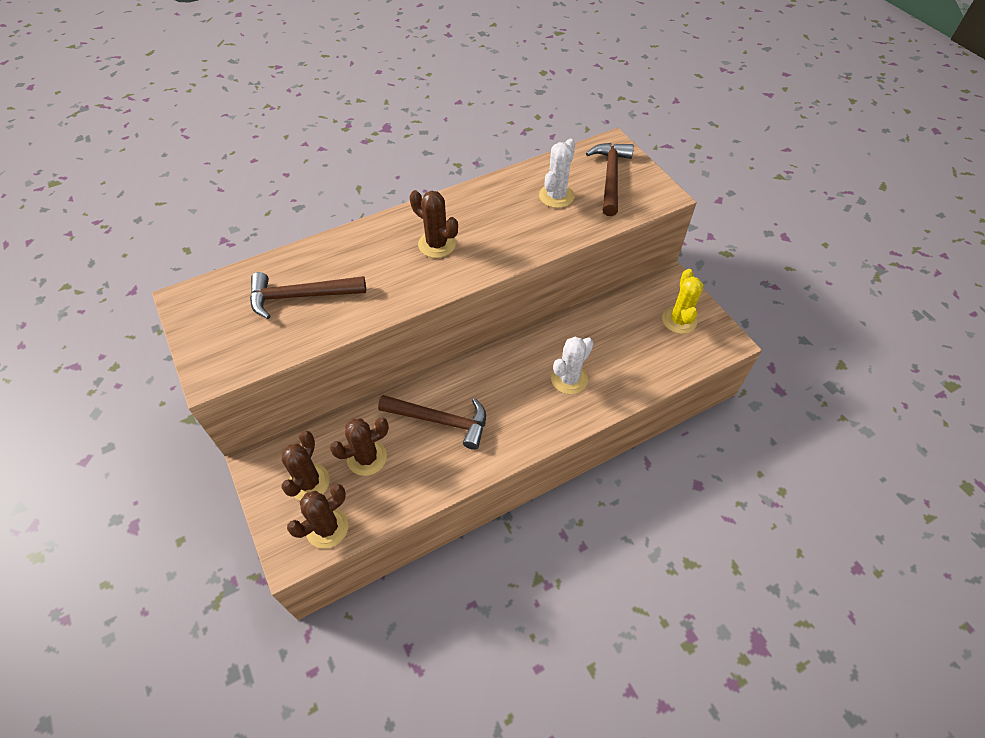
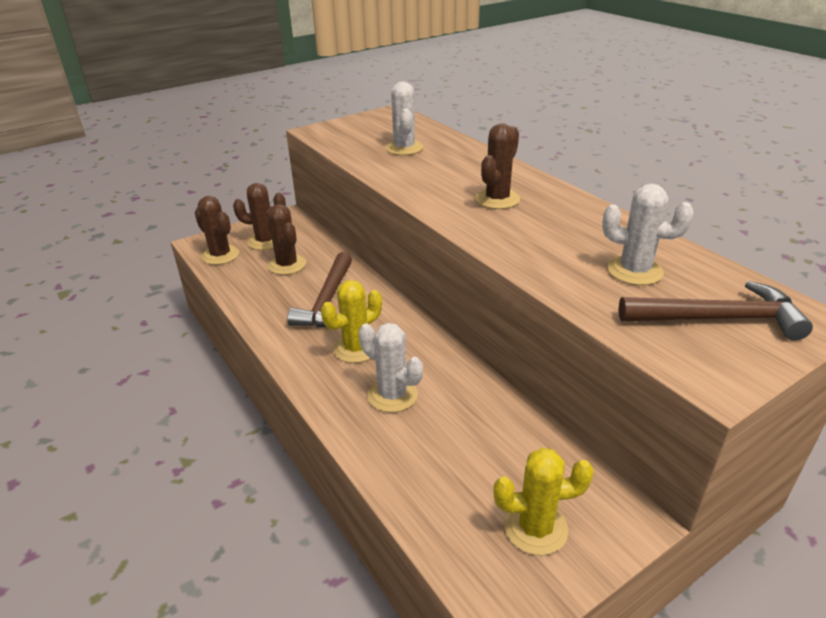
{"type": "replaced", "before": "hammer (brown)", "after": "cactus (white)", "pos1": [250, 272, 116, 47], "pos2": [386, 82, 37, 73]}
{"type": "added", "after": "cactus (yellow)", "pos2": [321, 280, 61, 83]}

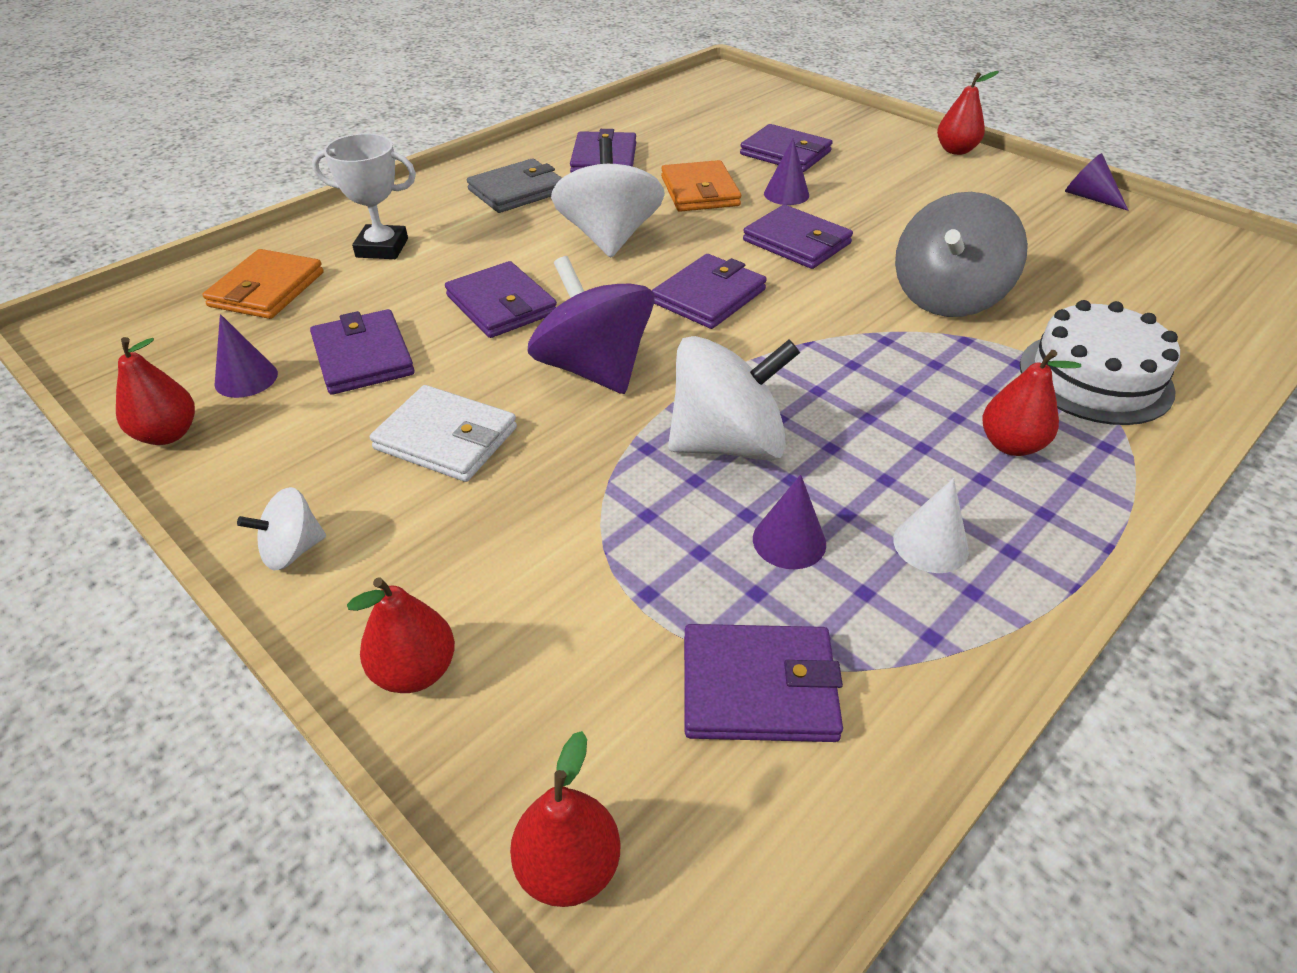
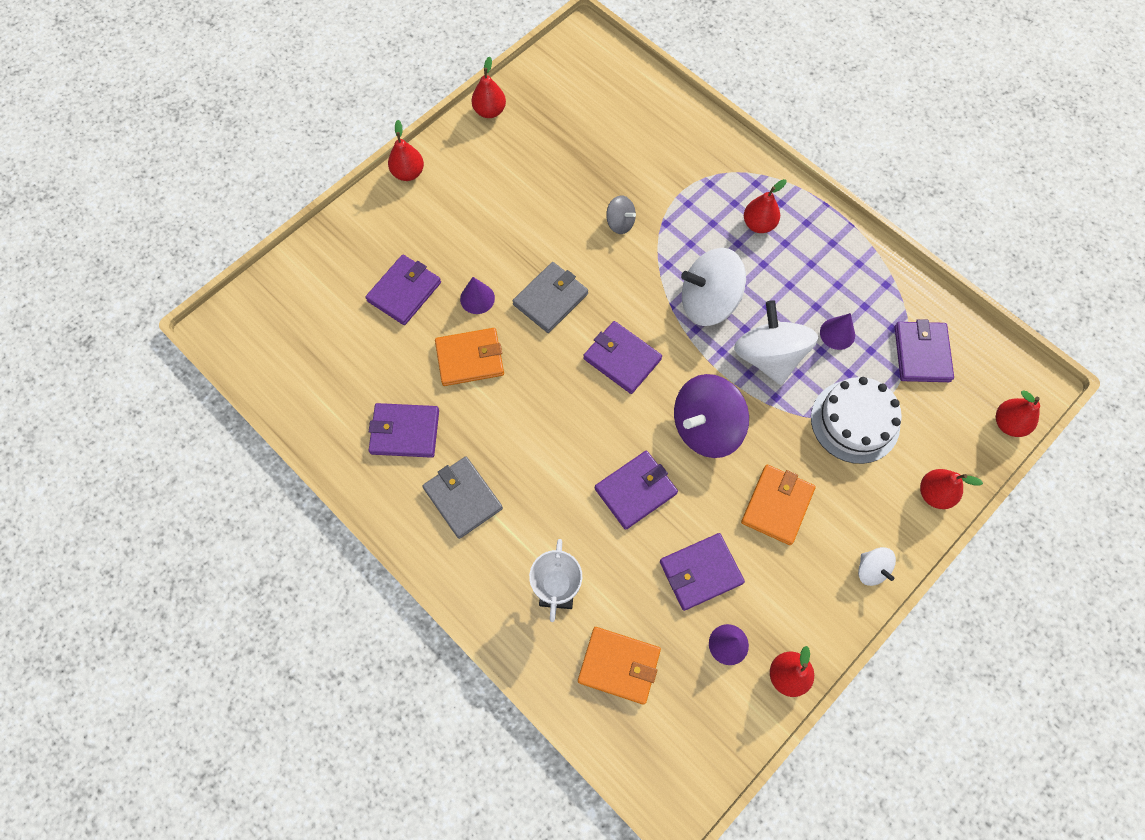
{"type": "moved", "before": "spinning top (white)", "pos1": [551, 137, 114, 121], "pos2": [681, 248, 65, 78]}
{"type": "replaced", "before": "cone (purple)", "after": "pear (red)", "pos1": [1065, 153, 63, 58], "pos2": [471, 57, 35, 61]}
{"type": "resized", "before": "spinning top (grey)", "pos1": [895, 192, 133, 125], "pos2": [606, 195, 30, 39], "scale": 0.5}
{"type": "recoloured", "before": "wallet (purple)", "after": "wallet (grey)", "pos1": [743, 205, 110, 64], "pos2": [512, 262, 76, 71]}
{"type": "moved", "before": "cake (white)", "pos1": [1020, 300, 160, 125], "pos2": [811, 377, 91, 87]}
{"type": "recoloured", "before": "wallet (white)", "after": "wallet (orange)", "pos1": [370, 385, 147, 97], "pos2": [741, 465, 75, 80]}
{"type": "removed", "before": "cone (white)", "pos1": [893, 478, 76, 95]}

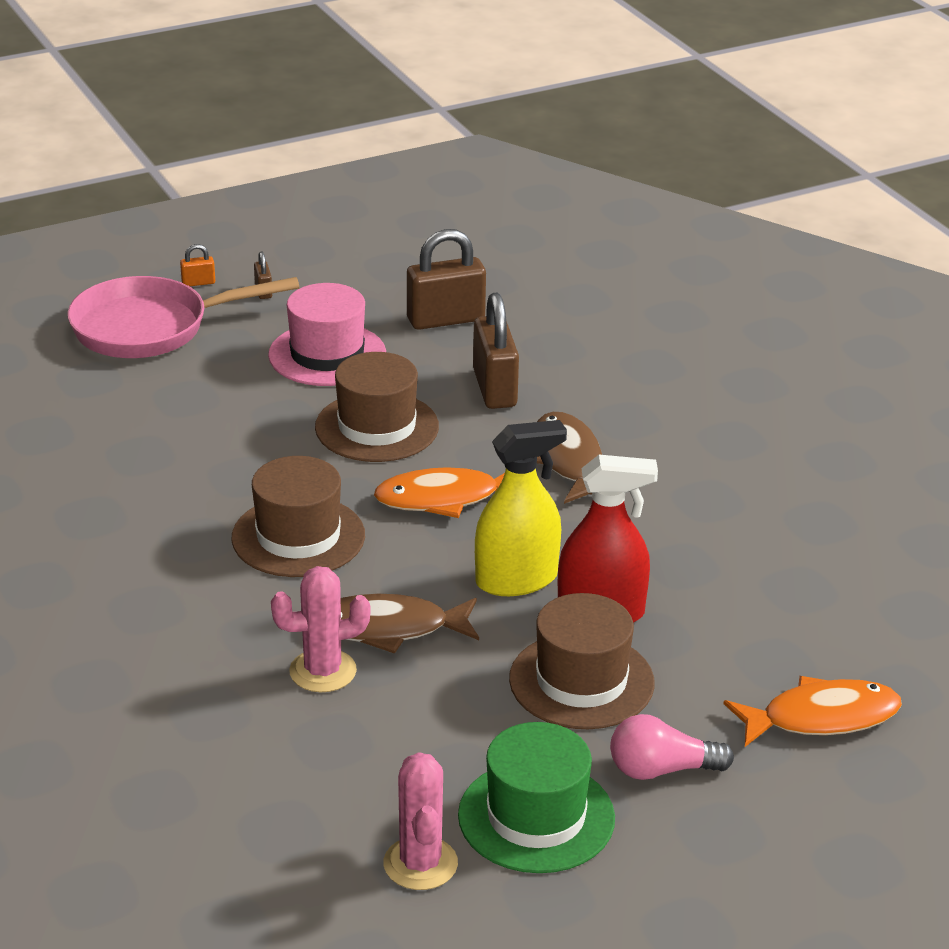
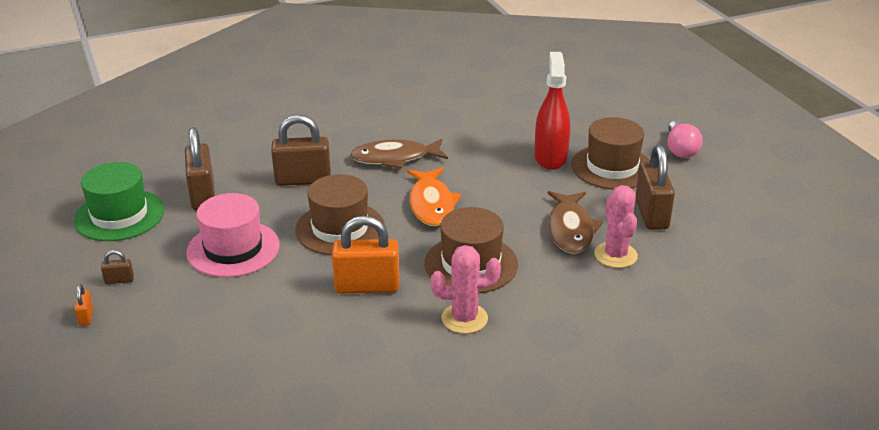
{"type": "removed", "before": "pan (pink)", "pos1": [68, 276, 231, 82]}
{"type": "removed", "before": "spray bottle (yellow)", "pos1": [475, 420, 92, 176]}
{"type": "removed", "before": "fish (orange)", "pos1": [723, 676, 179, 71]}
{"type": "moved", "before": "hat (green)", "pos1": [458, 722, 157, 151], "pos2": [74, 162, 90, 79]}
{"type": "moved", "before": "cactus (pink)", "pos1": [383, 752, 75, 138], "pos2": [431, 245, 70, 89]}
{"type": "added", "after": "padlock (brown)", "pos2": [636, 145, 39, 85]}
{"type": "added", "after": "padlock (orange)", "pos2": [332, 216, 67, 78]}

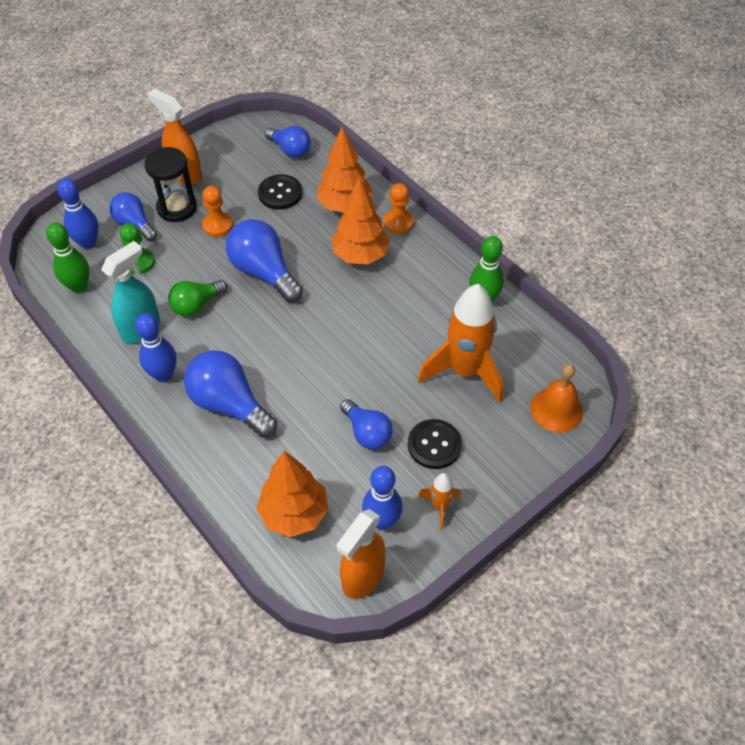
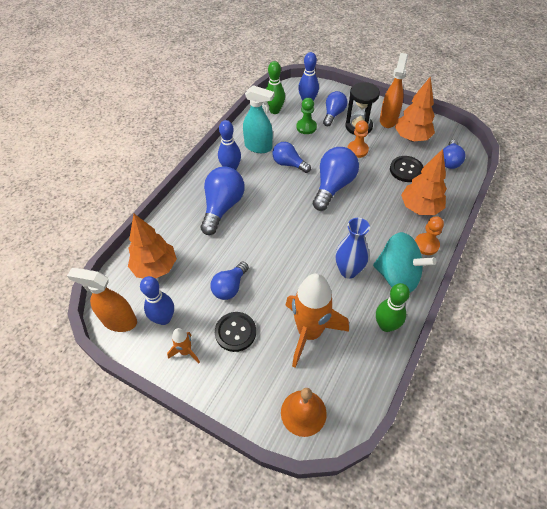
{"type": "moved", "before": "tree (orange)", "pos1": [332, 177, 58, 87], "pos2": [395, 76, 40, 66]}
{"type": "recoloured", "before": "light bulb (green)", "after": "light bulb (blue)", "pos1": [168, 280, 60, 36], "pos2": [272, 142, 39, 31]}
{"type": "added", "after": "vase (blue)", "pos2": [336, 218, 34, 61]}
{"type": "added", "after": "spinning top (turquoise)", "pos2": [373, 232, 63, 60]}

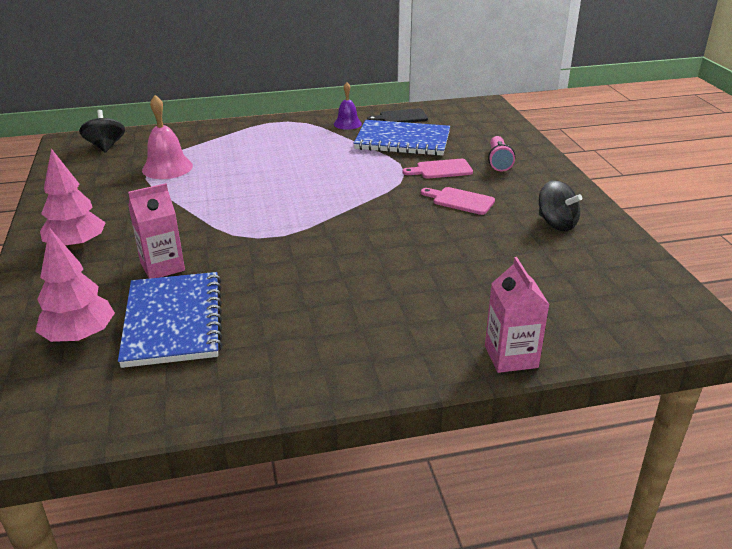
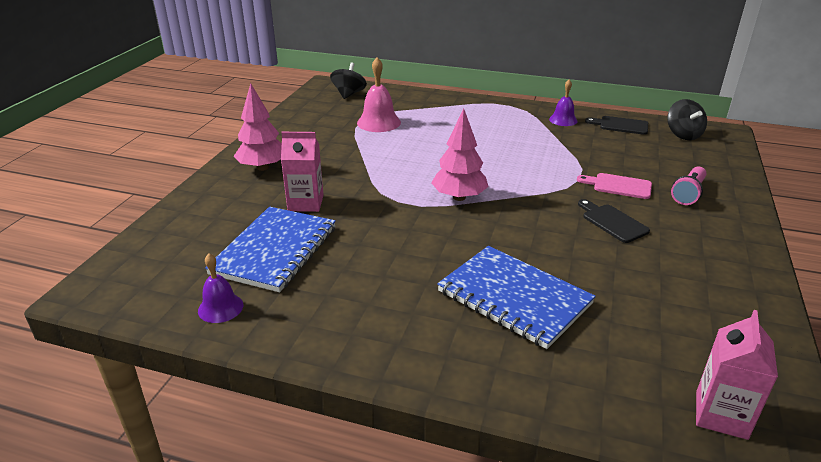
{"type": "moved", "before": "notebook (blue)", "pos1": [354, 120, 96, 36], "pos2": [437, 246, 159, 103]}
{"type": "moved", "before": "spinning top (black)", "pos1": [539, 180, 43, 51], "pos2": [667, 99, 40, 41]}
{"type": "recoloured", "before": "cutting board (pink)", "after": "cutting board (black)", "pos1": [421, 187, 74, 28], "pos2": [578, 199, 72, 44]}
{"type": "moved", "before": "tree (pink)", "pos1": [35, 228, 80, 114], "pos2": [431, 108, 58, 93]}
{"type": "moved", "before": "carton (pink)", "pos1": [485, 257, 64, 116], "pos2": [696, 310, 82, 130]}
{"type": "added", "after": "bell (purple)", "pos2": [198, 253, 45, 70]}

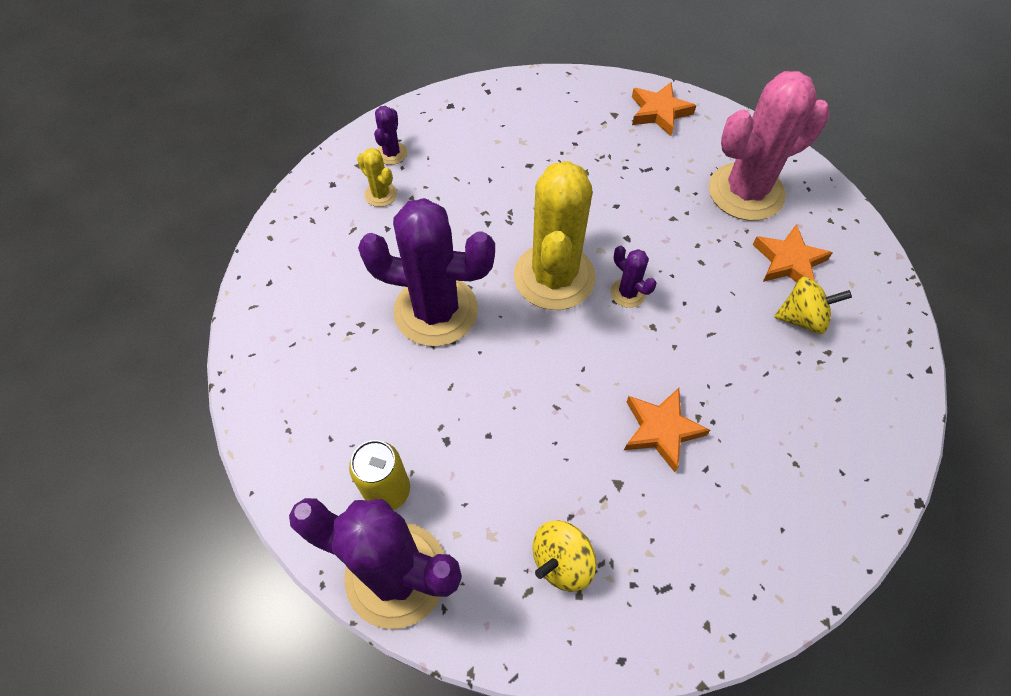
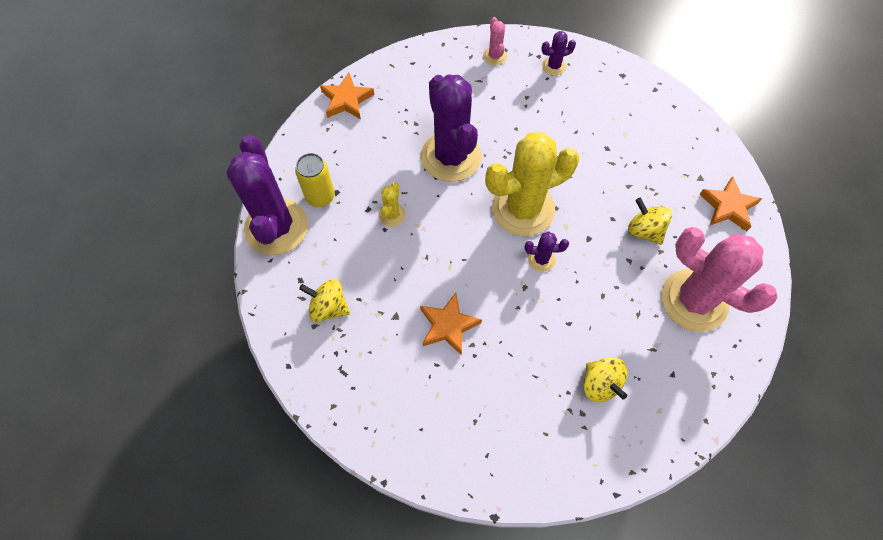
{"type": "moved", "before": "cactus (yellow)", "pos1": [357, 148, 40, 59], "pos2": [379, 182, 27, 45]}
{"type": "moved", "before": "star (orange)", "pos1": [753, 224, 80, 58], "pos2": [320, 73, 54, 47]}
{"type": "turned", "before": "cactus (purple)", "pos1": [610, 246, 47, 62], "pos2": [525, 231, 44, 41], "turn": 75}
{"type": "added", "after": "cactus (pink)", "pos2": [483, 17, 24, 48]}
{"type": "added", "after": "spinning top (yellow)", "pos2": [628, 198, 44, 47]}

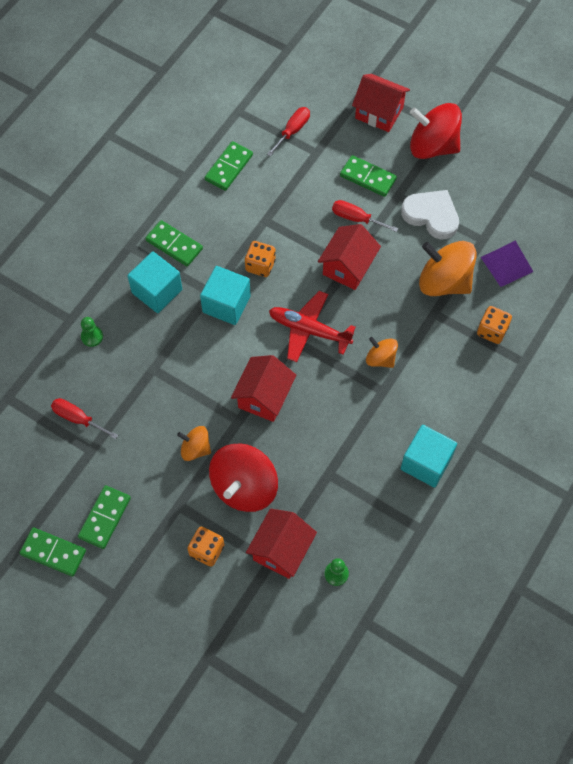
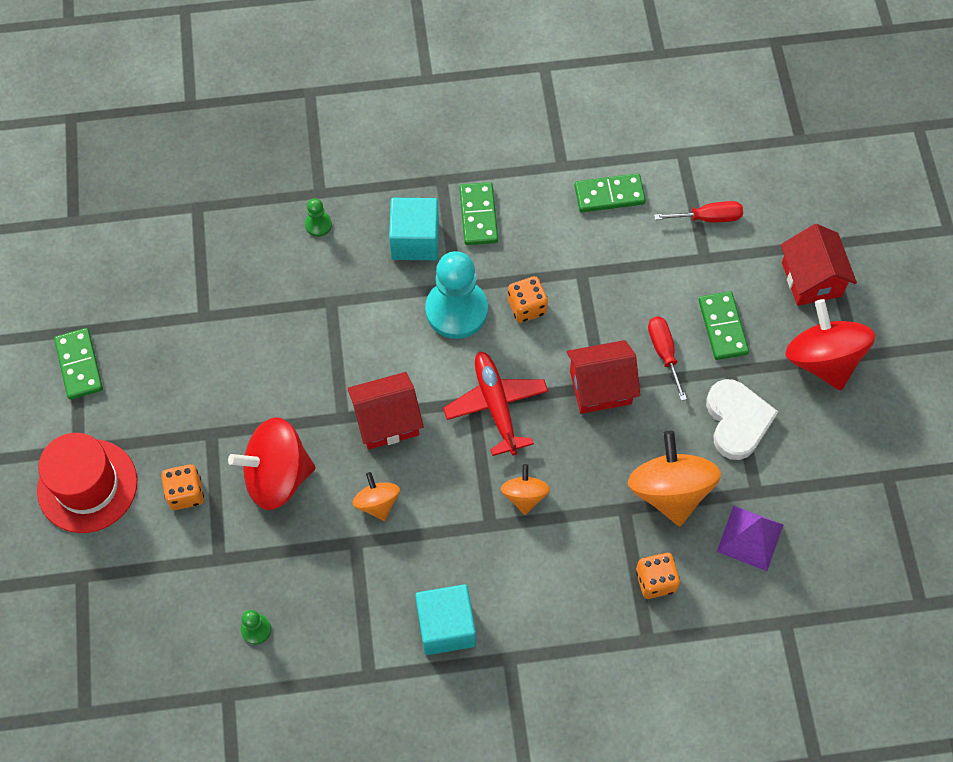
{"type": "replaced", "before": "cube (turquoise)", "after": "pawn (turquoise)", "pos1": [200, 266, 51, 59], "pos2": [425, 251, 63, 88]}
{"type": "removed", "before": "screwdriver (red)", "pos1": [51, 398, 67, 41]}
{"type": "moved", "before": "spinning top (orange)", "pos1": [177, 426, 34, 35], "pos2": [353, 472, 47, 49]}
{"type": "removed", "before": "domino (green)", "pos1": [78, 485, 53, 64]}
{"type": "removed", "before": "house (red)", "pos1": [246, 509, 71, 70]}
{"type": "added", "after": "hat (red)", "pos2": [37, 433, 100, 100]}

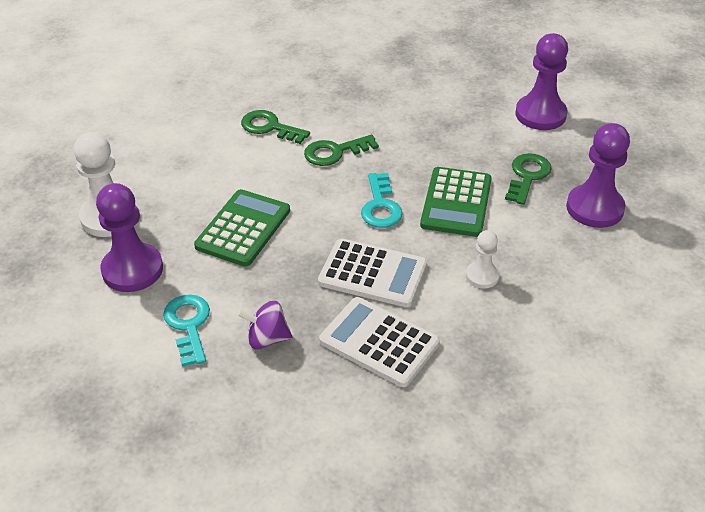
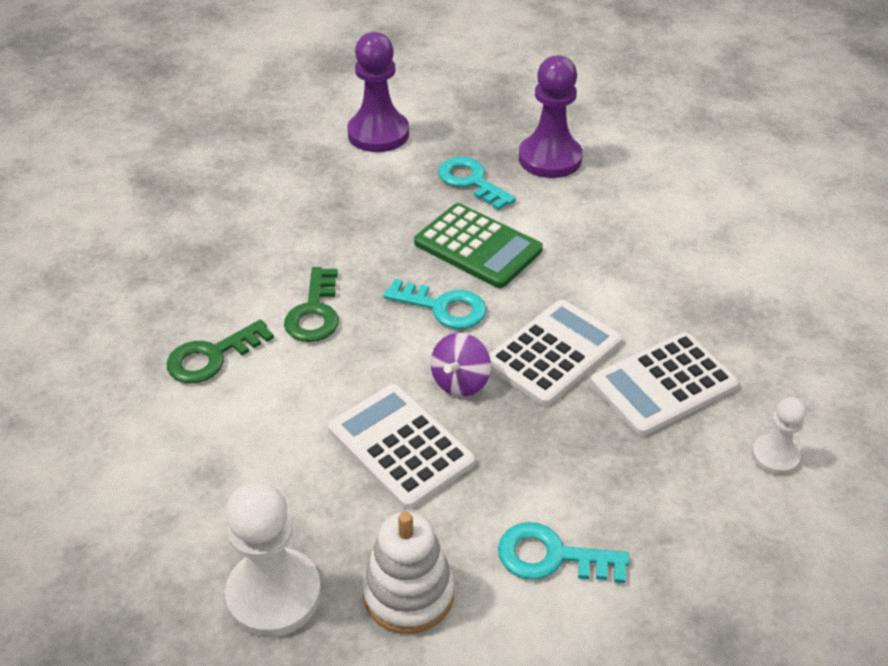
{"type": "recoloured", "before": "key (green)", "after": "key (turquoise)", "pos1": [505, 153, 47, 52], "pos2": [438, 157, 78, 53]}
{"type": "replaced", "before": "pawn (purple)", "after": "stacking toy (white)", "pos1": [96, 183, 67, 109], "pos2": [362, 512, 93, 122]}
{"type": "recoloured", "before": "calculator (green)", "after": "calculator (white)", "pos1": [194, 189, 96, 78], "pos2": [328, 384, 147, 125]}
{"type": "moved", "before": "pawn (white)", "pos1": [466, 230, 34, 58], "pos2": [752, 397, 54, 78]}
{"type": "moved", "before": "spinning top (purple)", "pos1": [237, 301, 56, 48], "pos2": [431, 333, 60, 64]}

